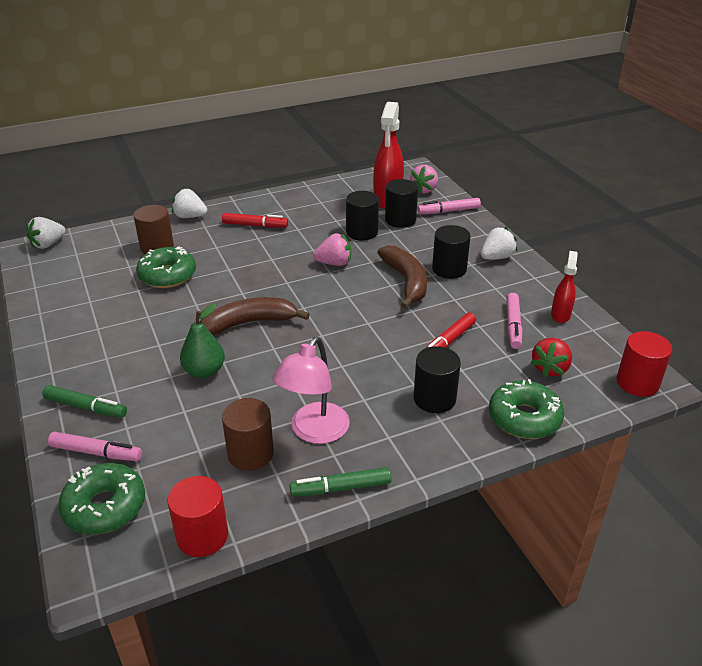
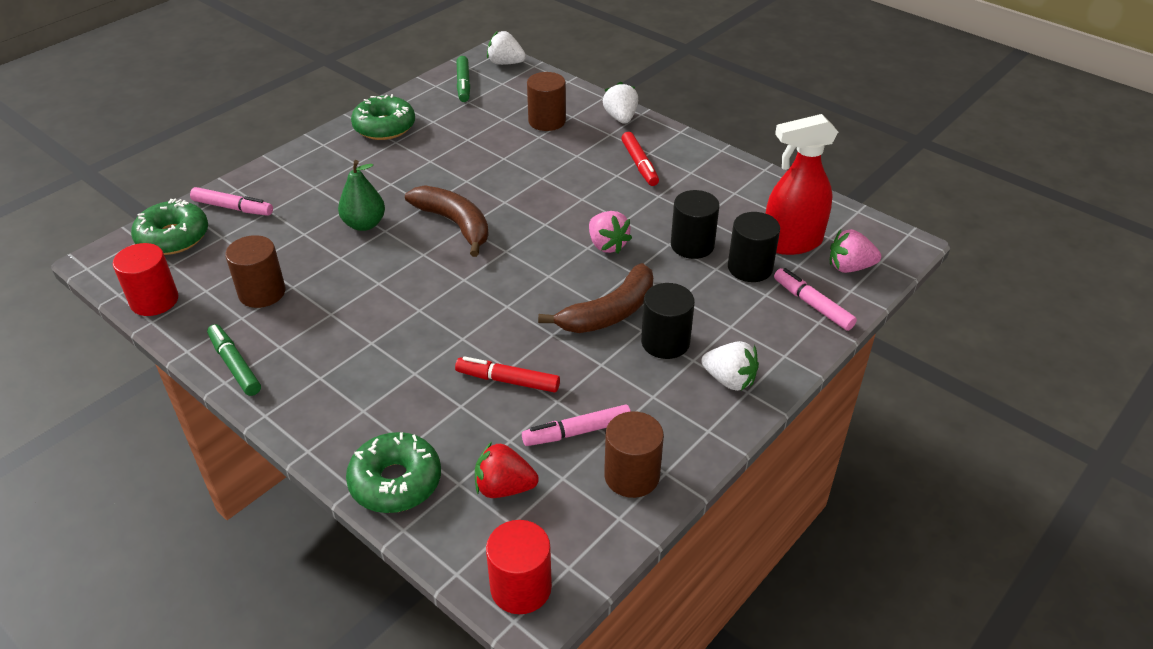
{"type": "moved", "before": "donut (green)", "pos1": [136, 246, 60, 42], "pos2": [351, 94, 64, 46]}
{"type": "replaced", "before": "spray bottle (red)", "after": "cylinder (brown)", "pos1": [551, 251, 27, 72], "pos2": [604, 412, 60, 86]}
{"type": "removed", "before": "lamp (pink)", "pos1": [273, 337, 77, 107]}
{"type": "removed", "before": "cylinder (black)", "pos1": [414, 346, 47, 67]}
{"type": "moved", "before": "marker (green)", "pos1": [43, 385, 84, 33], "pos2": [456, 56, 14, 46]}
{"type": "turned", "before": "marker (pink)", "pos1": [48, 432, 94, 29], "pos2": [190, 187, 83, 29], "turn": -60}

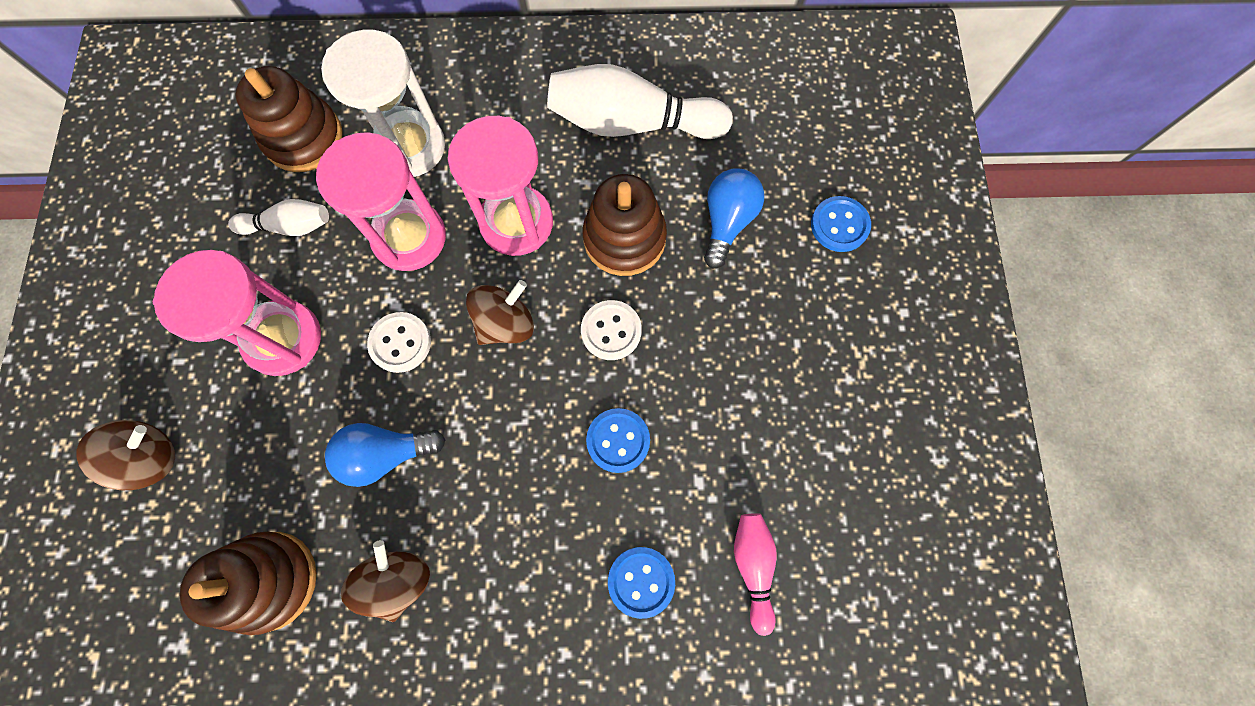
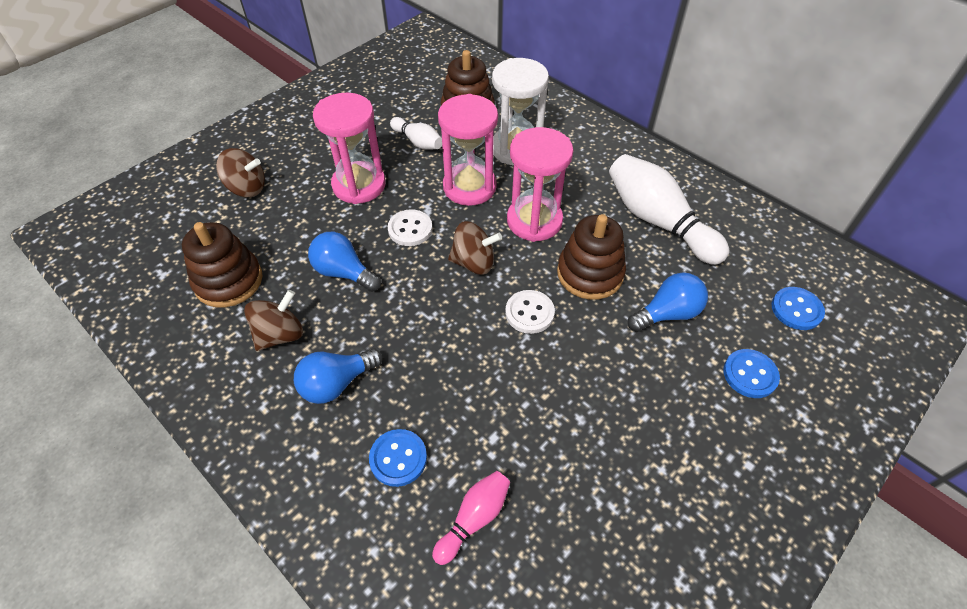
{"type": "moved", "before": "button (blue)", "pos1": [586, 408, 64, 65], "pos2": [772, 287, 53, 43]}
{"type": "added", "after": "light bulb (blue)", "pos2": [294, 348, 89, 56]}

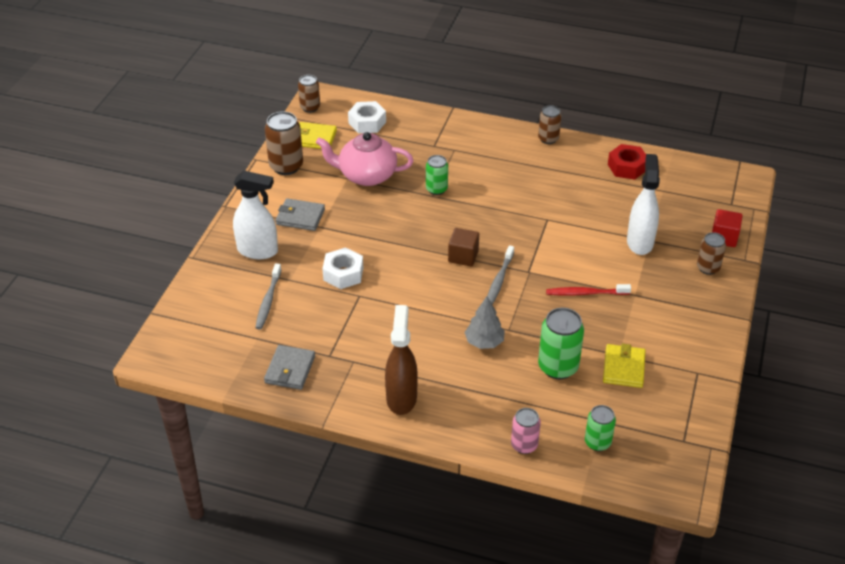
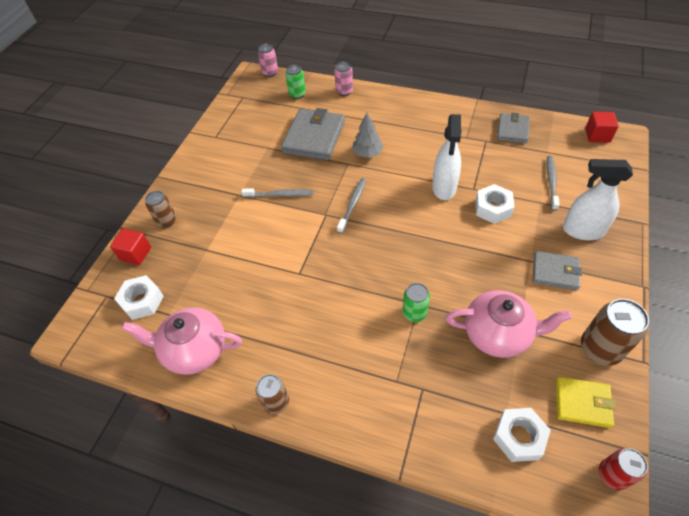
{"type": "recoloured", "before": "can (brown)", "after": "can (red)", "pos1": [298, 75, 22, 38], "pos2": [599, 448, 49, 42]}
{"type": "replaced", "before": "nut (red)", "after": "teapot (pink)", "pos1": [608, 144, 38, 36], "pos2": [122, 307, 120, 68]}
{"type": "moved", "before": "spray bottle (white)", "pos1": [627, 154, 33, 101], "pos2": [432, 114, 30, 86]}
{"type": "removed", "before": "cube (brown)", "pos1": [448, 228, 31, 39]}
{"type": "recoloured", "before": "toothbrush (red)", "after": "toothbrush (grey)", "pos1": [546, 284, 85, 12], "pos2": [241, 188, 73, 10]}
{"type": "removed", "before": "spray bottle (brown)", "pos1": [385, 305, 33, 110]}
{"type": "replaced", "before": "can (green)", "after": "wallet (grey)", "pos1": [538, 308, 46, 71], "pos2": [281, 108, 64, 52]}
{"type": "removed", "before": "wallet (yellow)", "pos1": [603, 344, 43, 44]}
{"type": "added", "after": "can (pink)", "pos2": [258, 44, 20, 33]}
{"type": "added", "after": "cube (red)", "pos2": [585, 112, 34, 30]}
{"type": "added", "after": "nut (white)", "pos2": [114, 275, 50, 45]}

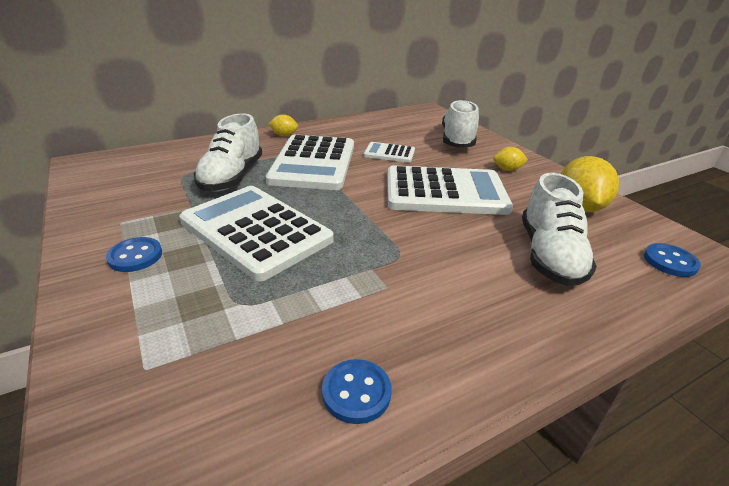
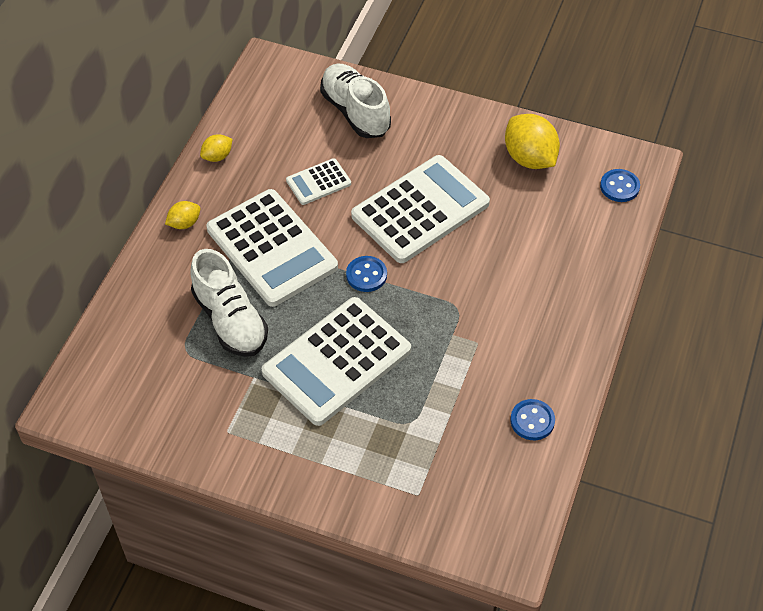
{"type": "moved", "before": "lemon (yellow)", "pos1": [493, 147, 35, 24], "pos2": [200, 134, 33, 28]}
{"type": "removed", "before": "shoe (white)", "pos1": [522, 173, 75, 113]}
{"type": "turned", "before": "calculator (white)", "pos1": [179, 186, 155, 96], "pos2": [262, 297, 149, 129], "turn": -45}
{"type": "moved", "before": "button (blue)", "pos1": [106, 237, 56, 35], "pos2": [346, 256, 41, 36]}

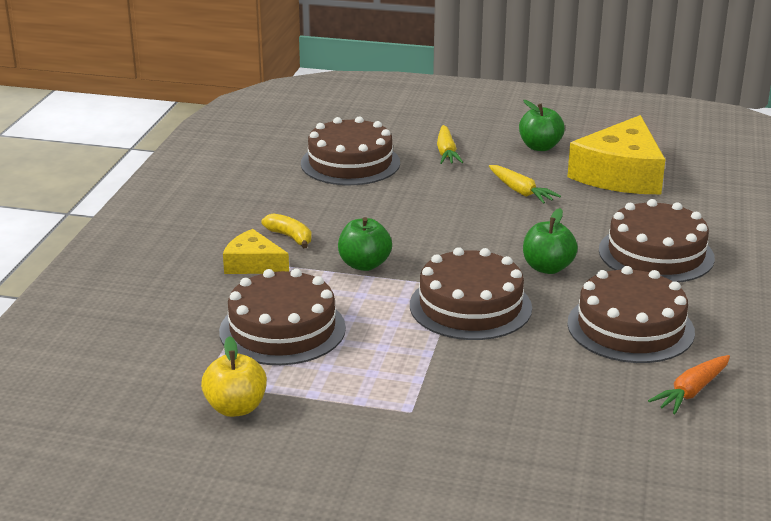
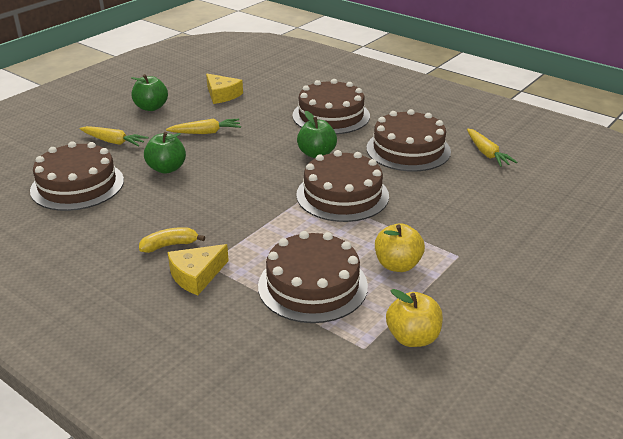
{"type": "resized", "before": "cheese (yellow)", "pos1": [567, 115, 98, 79], "pos2": [206, 74, 37, 30], "scale": 0.53}
{"type": "moved", "before": "apple (green)", "pos1": [338, 217, 54, 54], "pos2": [144, 132, 42, 42]}
{"type": "recoloured", "before": "carrot (orange)", "after": "carrot (yellow)", "pos1": [648, 355, 82, 59], "pos2": [467, 129, 50, 38]}
{"type": "added", "after": "apple (yellow)", "pos2": [375, 223, 50, 49]}

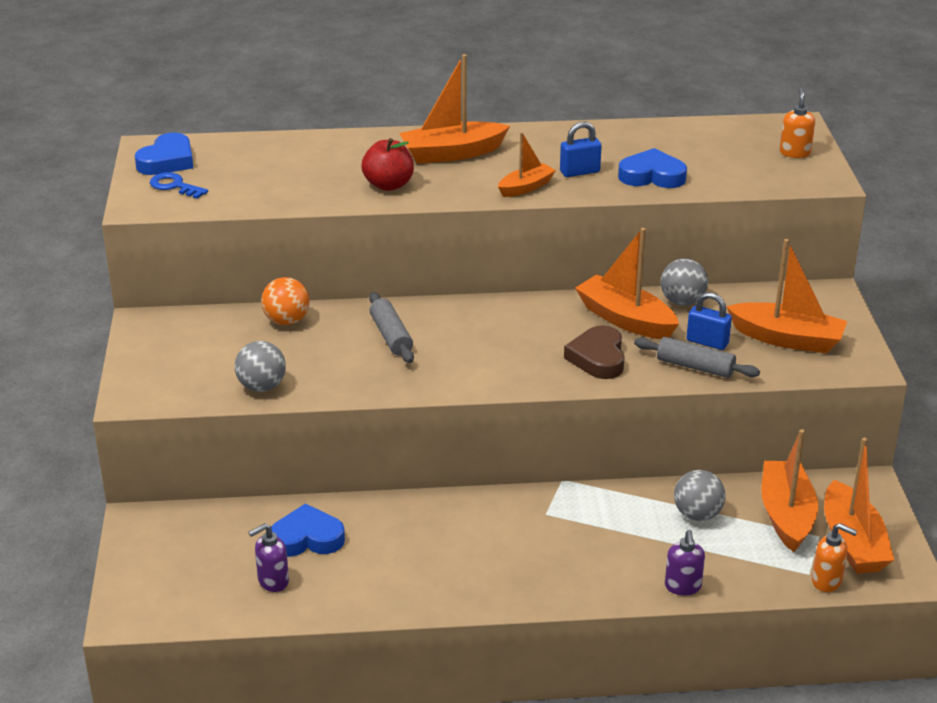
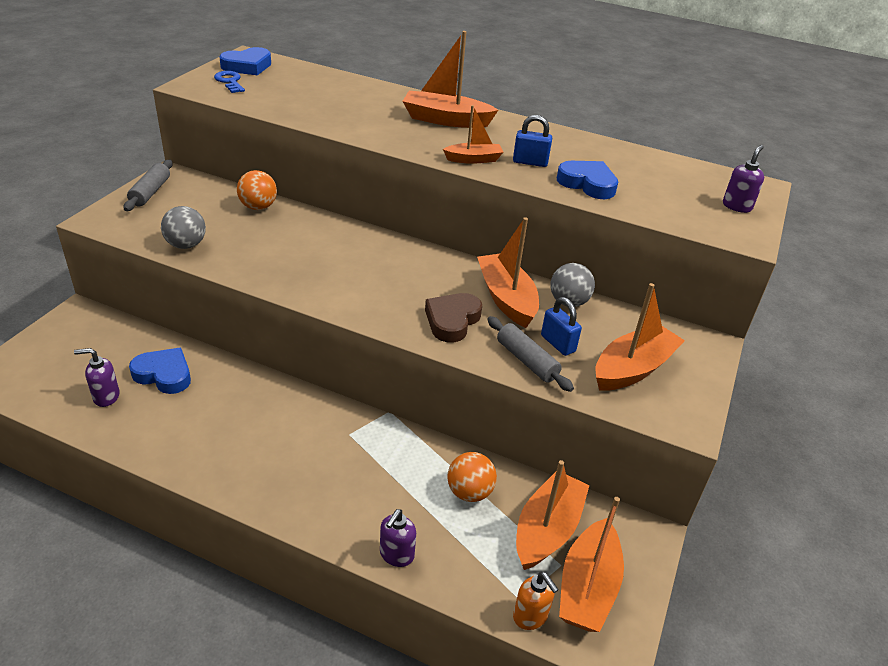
{"type": "recoloured", "before": "soap dispenser (orange)", "after": "soap dispenser (purple)", "pos1": [780, 88, 35, 70], "pos2": [723, 145, 41, 68]}
{"type": "removed", "before": "apple (red)", "pos1": [361, 138, 53, 53]}
{"type": "turned", "before": "boat (orange)", "pos1": [726, 239, 121, 114], "pos2": [595, 283, 90, 108], "turn": -90}
{"type": "moved", "before": "rolling pin (grey)", "pos1": [369, 292, 45, 71], "pos2": [124, 160, 49, 51]}
{"type": "recoloured", "before": "ball (grey)", "after": "ball (orange)", "pos1": [674, 470, 52, 51], "pos2": [447, 452, 50, 50]}

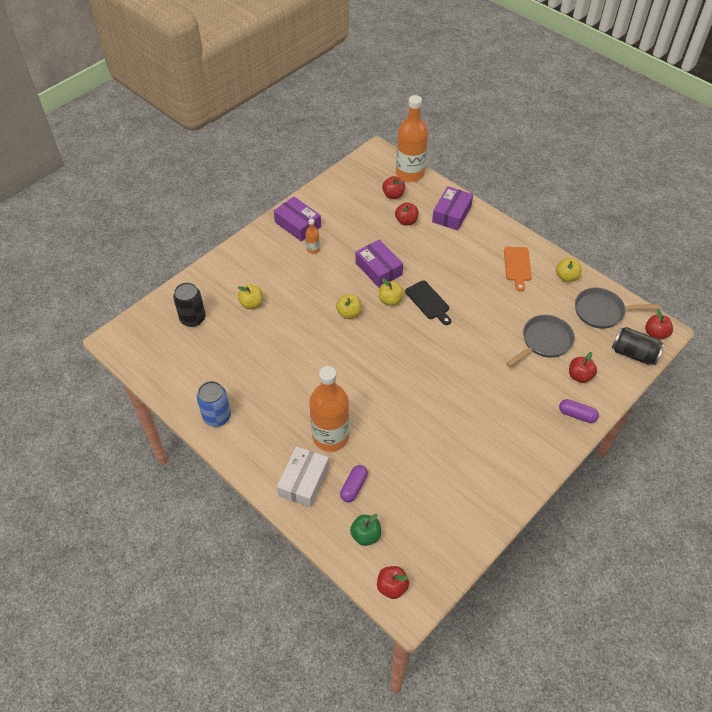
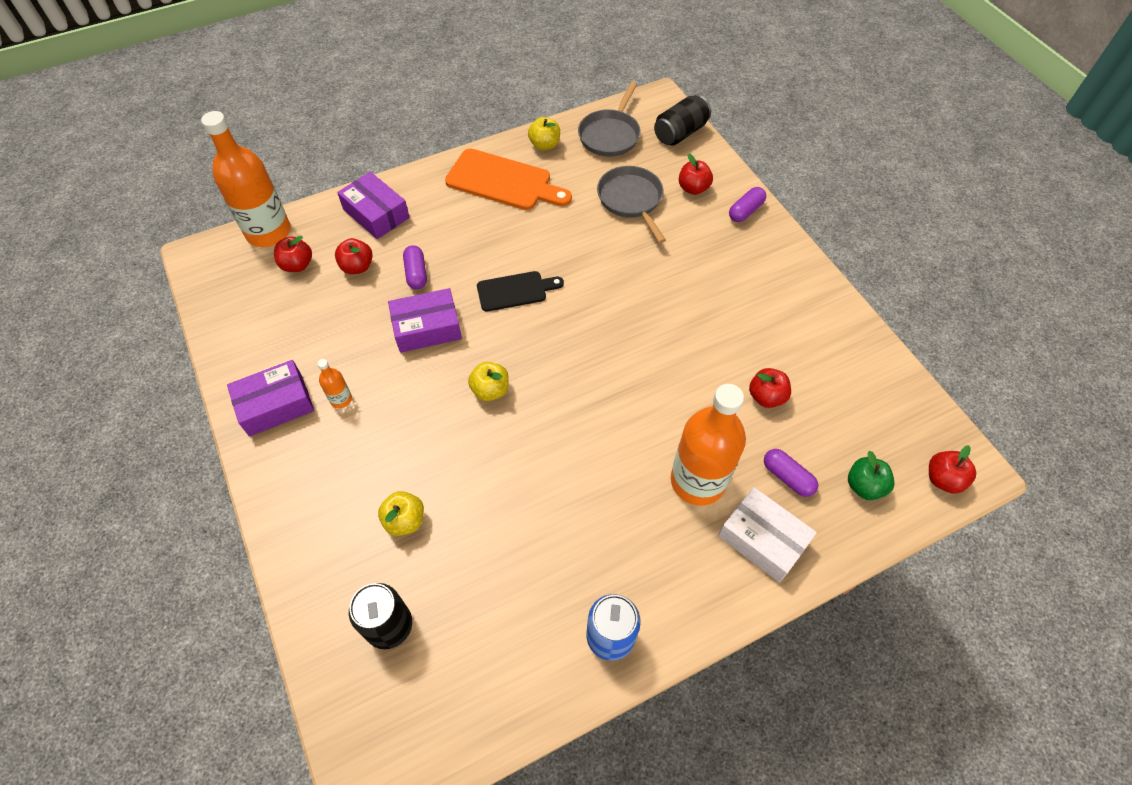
{"type": "resized", "before": "cutting board (orange)", "pos1": [504, 247, 28, 44], "pos2": [445, 148, 127, 62], "scale": 1.63}
{"type": "removed", "before": "apple (yellow)", "pos1": [379, 278, 25, 28]}
{"type": "moved", "before": "apple (red)", "pos1": [645, 309, 28, 31], "pos2": [749, 368, 42, 40]}
{"type": "added", "after": "capsule (purple)", "pos2": [403, 245, 24, 45]}

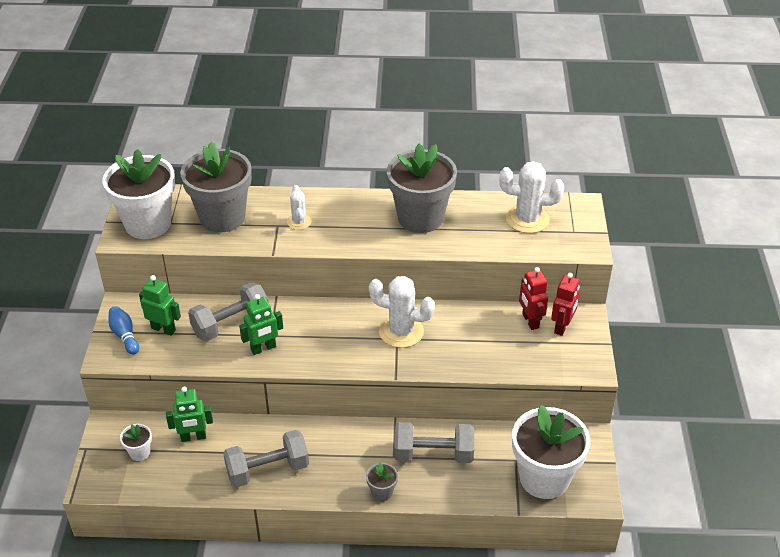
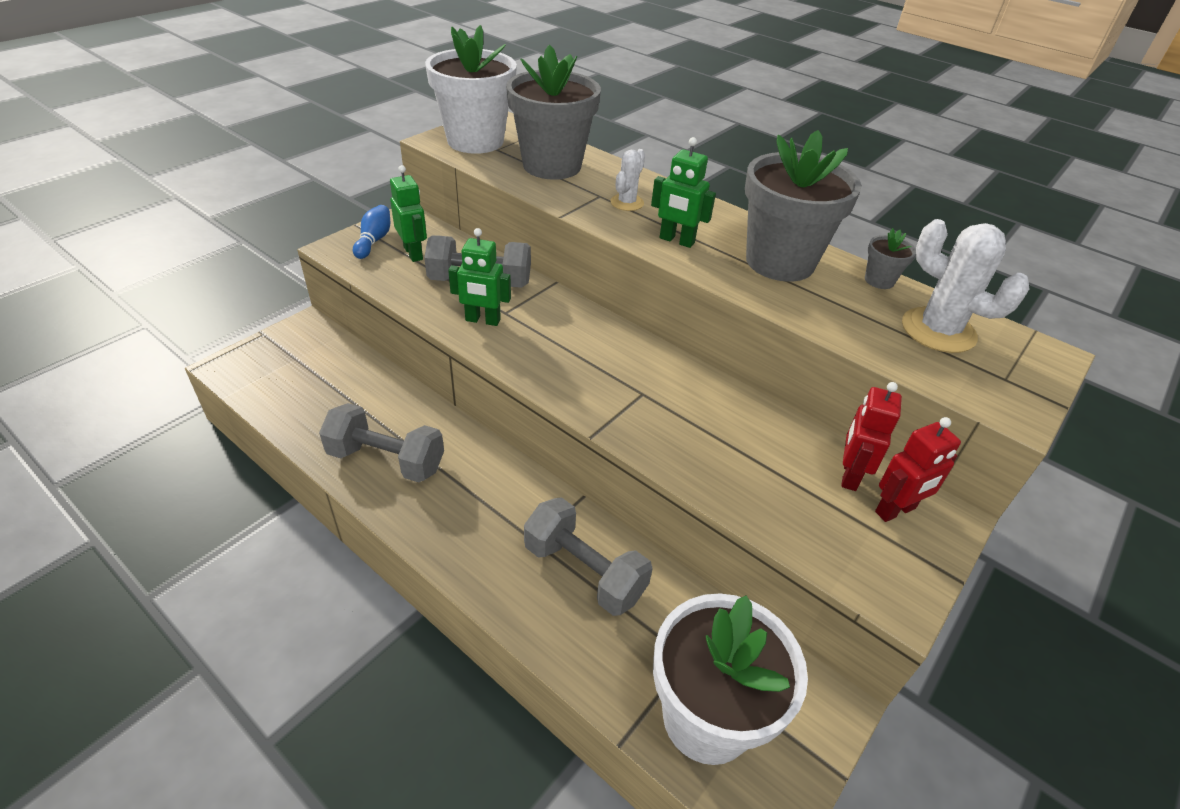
{"type": "removed", "before": "cactus (white)", "pos1": [369, 276, 66, 72]}
{"type": "moved", "before": "robot (green)", "pos1": [166, 387, 47, 55], "pos2": [651, 137, 65, 111]}
{"type": "removed", "before": "flower pot (white)", "pos1": [120, 424, 32, 37]}
{"type": "moved", "before": "flower pot (grey)", "pos1": [366, 462, 32, 39], "pos2": [865, 228, 51, 61]}

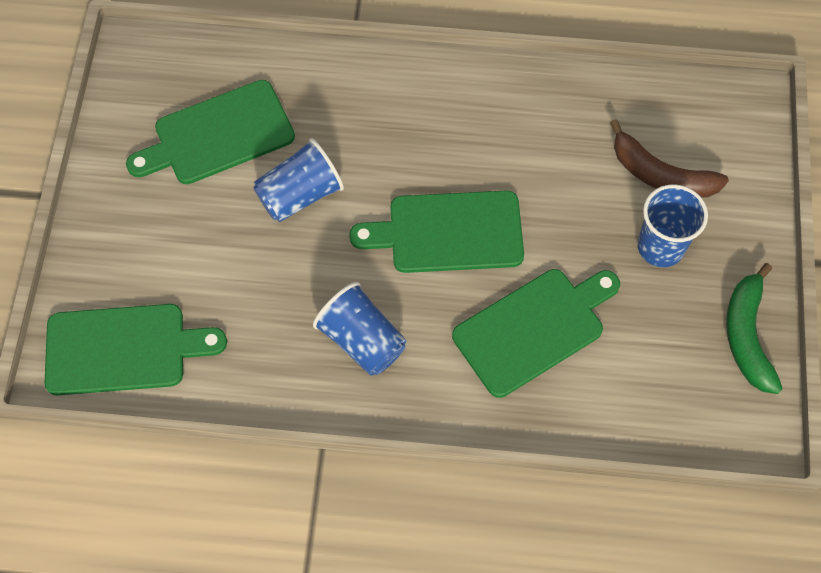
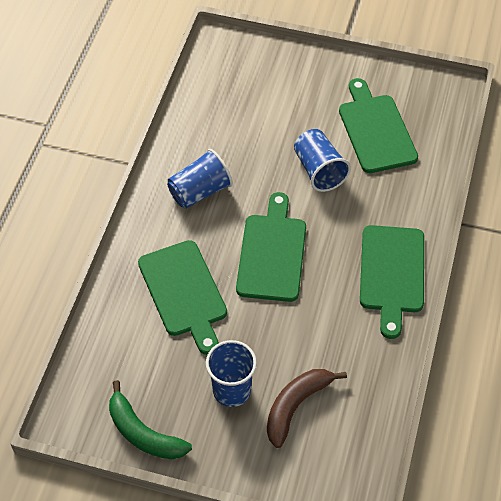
{"type": "turned", "before": "banana (green)", "pos1": [726, 263, 57, 131], "pos2": [109, 380, 83, 79], "turn": -150}
{"type": "moved", "before": "cutting board (green)", "pos1": [45, 304, 182, 91], "pos2": [360, 225, 64, 114]}

